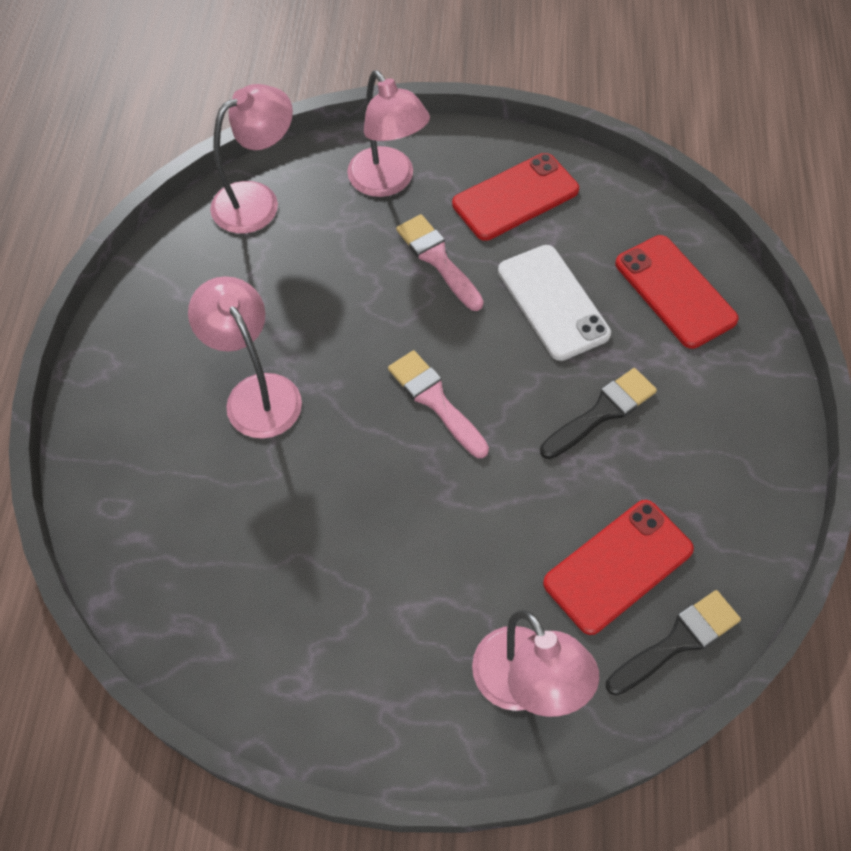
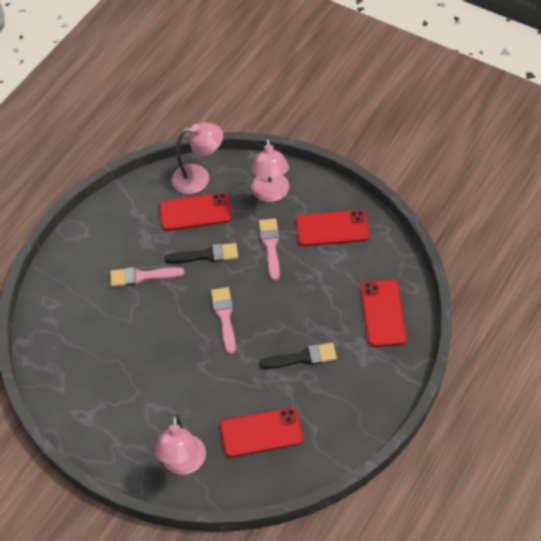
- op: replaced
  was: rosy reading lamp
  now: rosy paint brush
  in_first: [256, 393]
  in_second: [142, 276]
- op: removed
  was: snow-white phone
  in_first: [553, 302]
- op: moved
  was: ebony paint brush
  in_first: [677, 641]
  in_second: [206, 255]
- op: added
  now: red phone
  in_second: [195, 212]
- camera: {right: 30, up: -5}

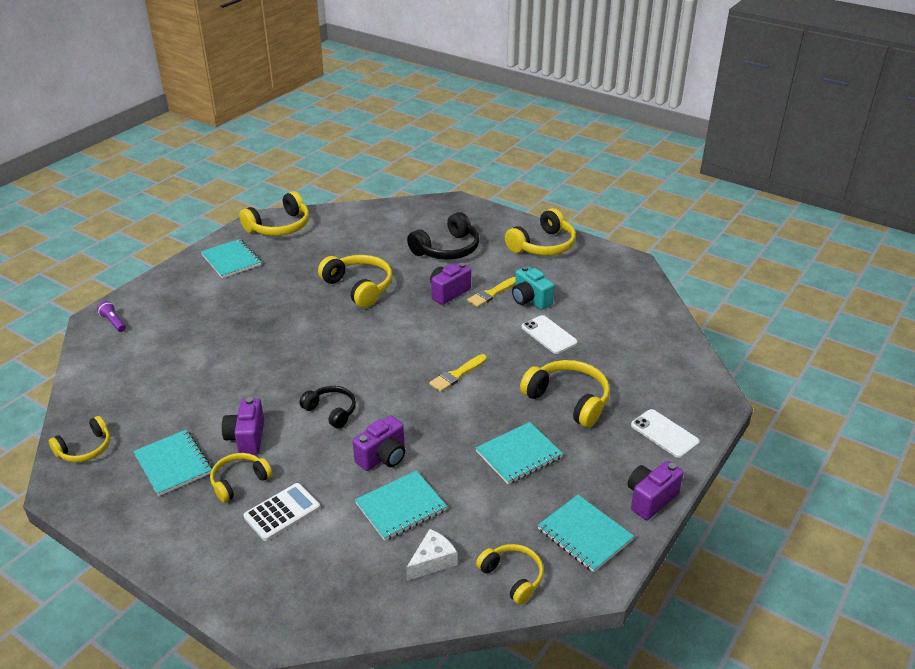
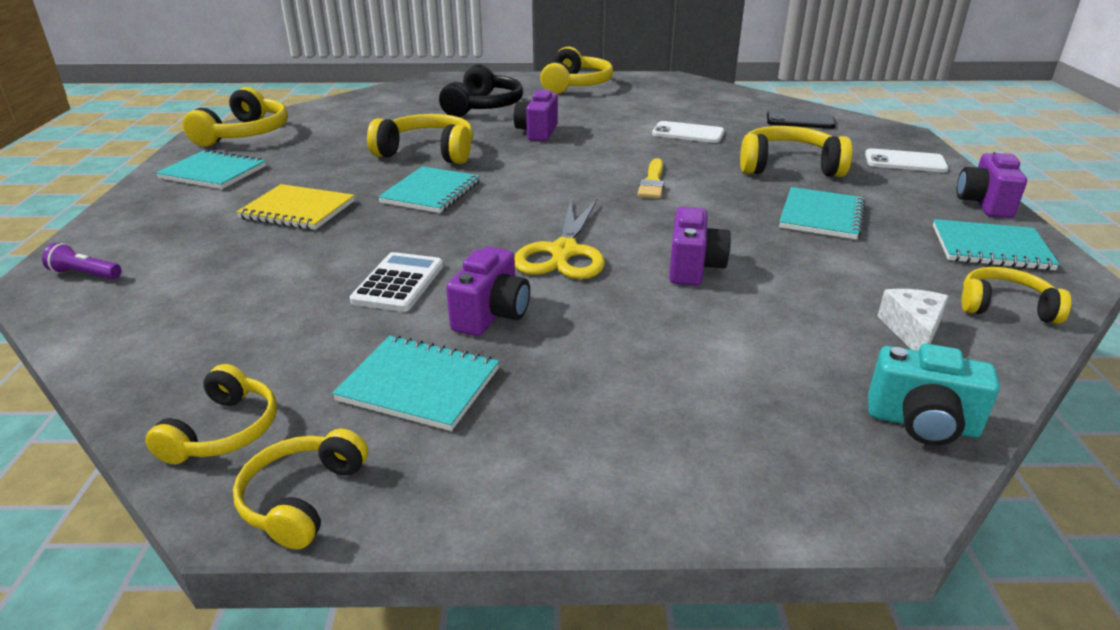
- op: moved
  was: yellow headphones
  in_first: [239, 481]
  in_second: [302, 498]
- op: turned
  was: purple photo camera
  in_first: [246, 438]
  in_second: [492, 315]
  clockwise: -120
- op: moved
  was: snow-white adding machine
  in_first: [282, 512]
  in_second: [399, 283]
- op: replaced
  was: ebony headphones
  now: yellow scissors
  in_first: [331, 411]
  in_second: [564, 252]
- op: moved
  was: turquoise notepad
  in_first: [401, 507]
  in_second: [431, 192]
- op: removed
  was: yellow paint brush
  in_first: [491, 294]
- op: moved
  was: turquoise photo camera
  in_first: [530, 300]
  in_second: [922, 423]
- op: added
  now: yellow notepad
  in_second: [298, 210]
- op: added
  now: ebony phone
  in_second: [800, 121]
- camera: {right: -35, up: -5}

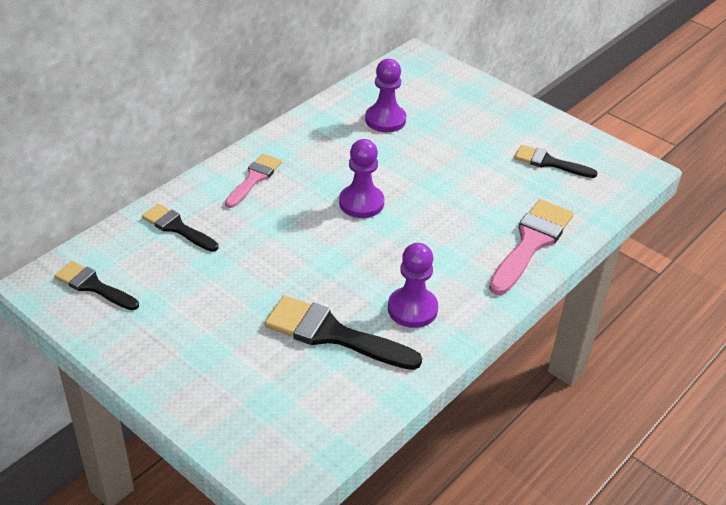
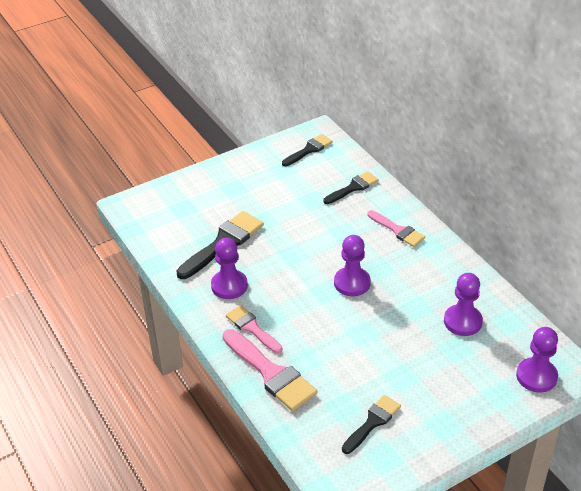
- op: added
  now: rosy paint brush
  in_second: [252, 328]
- op: added
  now: purple chess pawn
  in_second: [536, 376]
- camera: {right: 110, up: 0}

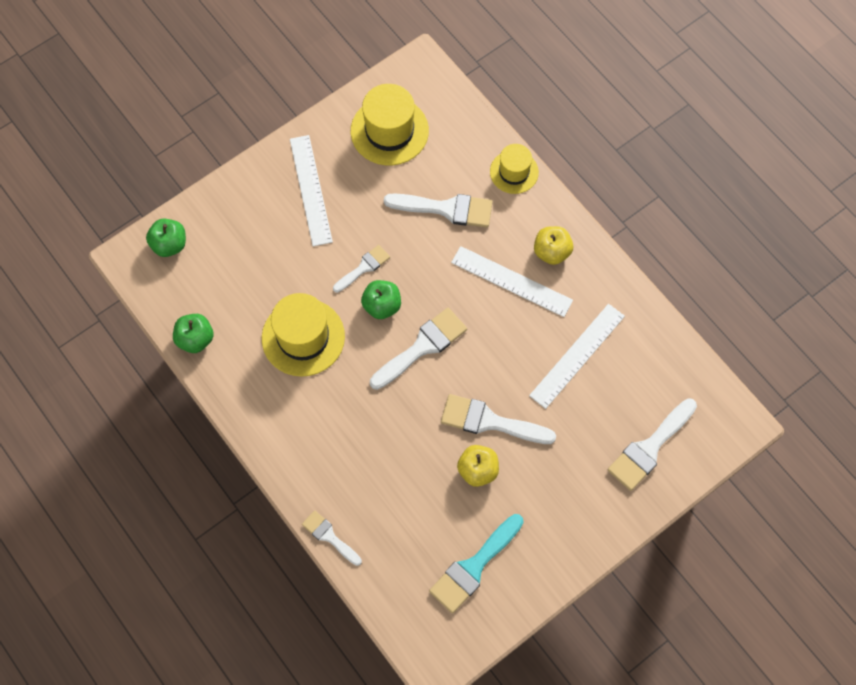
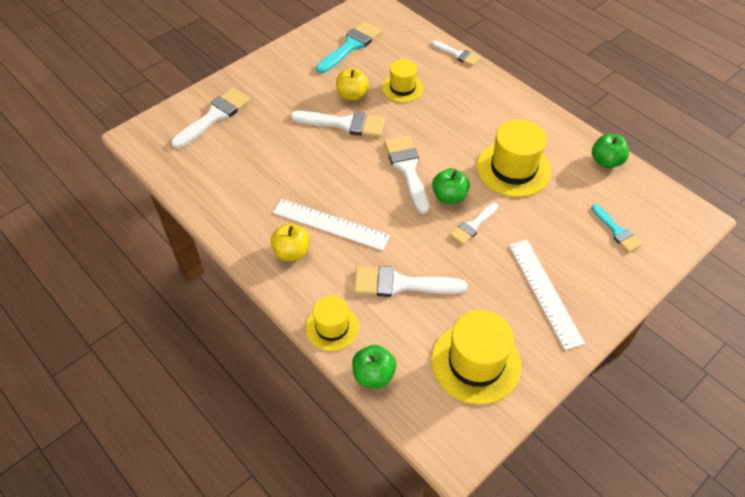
- op: moved
  was: green toy apple
  in_first: [169, 244]
  in_second: [373, 375]
- op: turned
  was: snow-white paint brush
  in_first: [422, 347]
  in_second: [407, 169]
  clockwise: 120
- op: removed
  was: snow-white ruler
  in_first: [577, 355]
- op: added
  now: yellow hat
  in_second: [402, 88]
- op: added
  now: turquoise paint brush
  in_second: [617, 231]
- camera: {right: 175, up: -15}

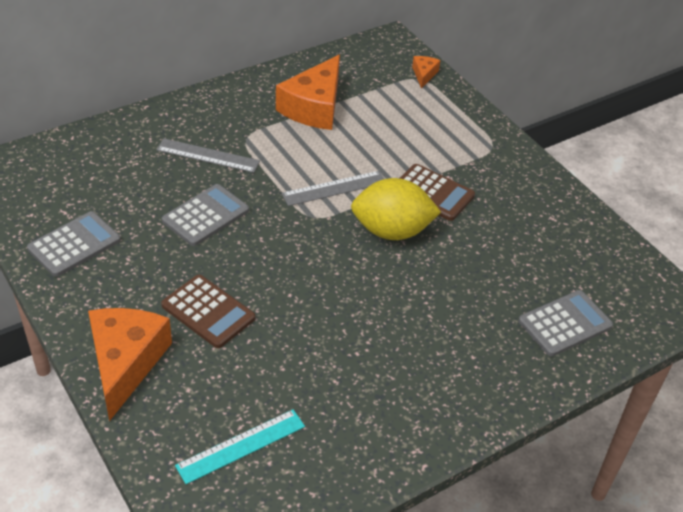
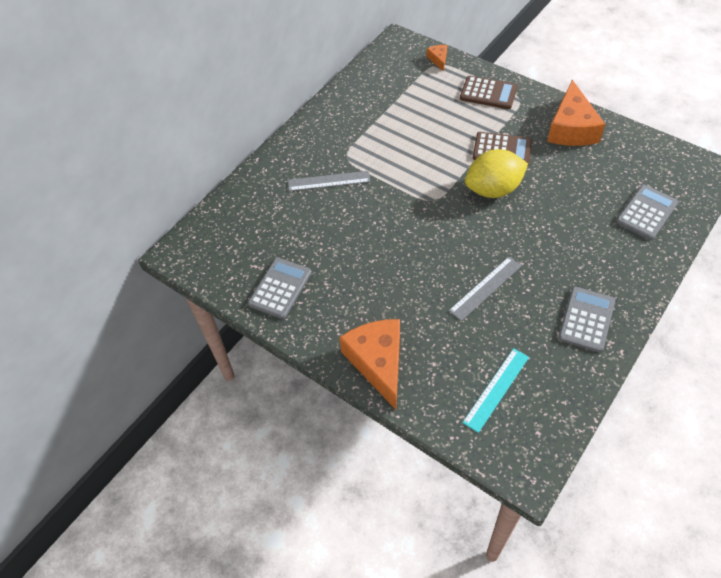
- op: moved
  was: dark brown adding machine
  in_first: [208, 312]
  in_second: [488, 93]
- op: moved
  was: grey adding machine
  in_first: [205, 216]
  in_second: [586, 319]
- op: moved
  was: orange piece of cheese
  in_first: [314, 107]
  in_second: [571, 128]
- op: moved
  was: grey ruler
  in_first: [334, 188]
  in_second: [485, 288]
- camera: {right: -15, up: 10}

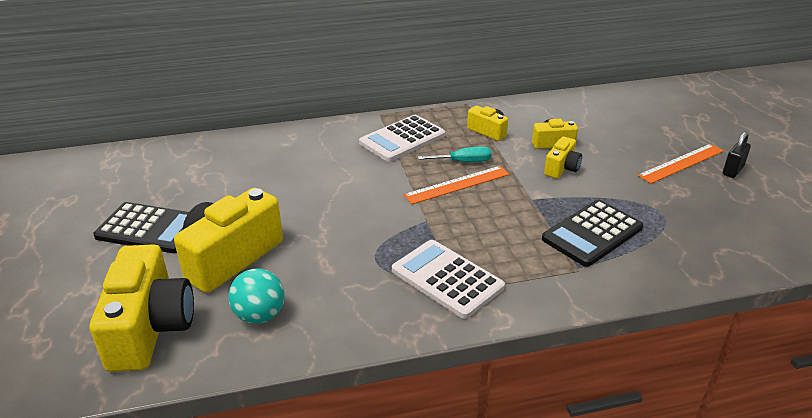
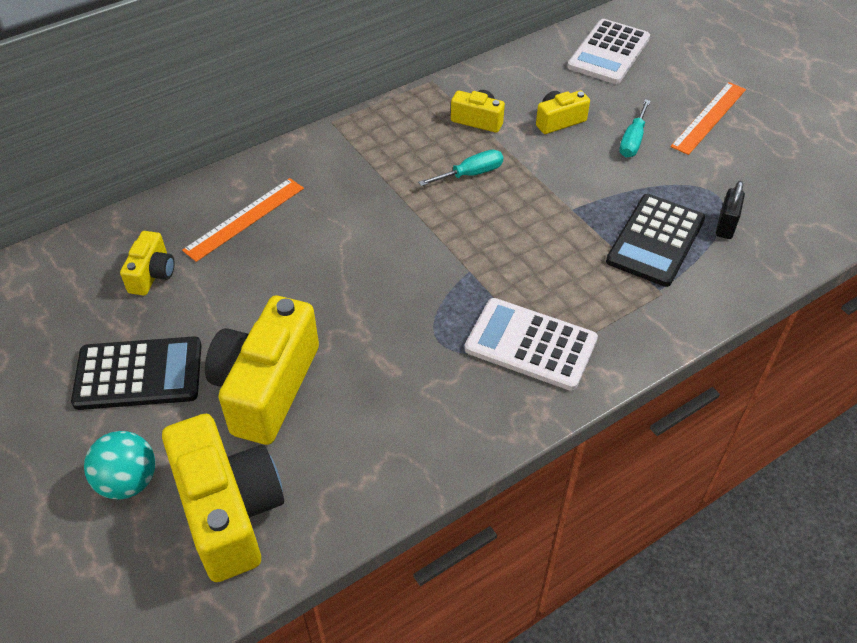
- op: moved
  was: turquoise ball
  in_first: [260, 315]
  in_second: [128, 481]
- op: moved
  was: snow-white adding machine
  in_first: [402, 139]
  in_second: [609, 52]
- op: moved
  was: orange ruler
  in_first: [457, 184]
  in_second: [244, 218]
- op: moved
  was: yellow photo camera
  in_first: [562, 168]
  in_second: [152, 274]
- op: moved
  was: ebony lock
  in_first: [732, 171]
  in_second: [725, 226]
- op: added
  now: turquoise hand screwdriver
  in_second: [632, 141]
- camera: {right: -20, up: 15}

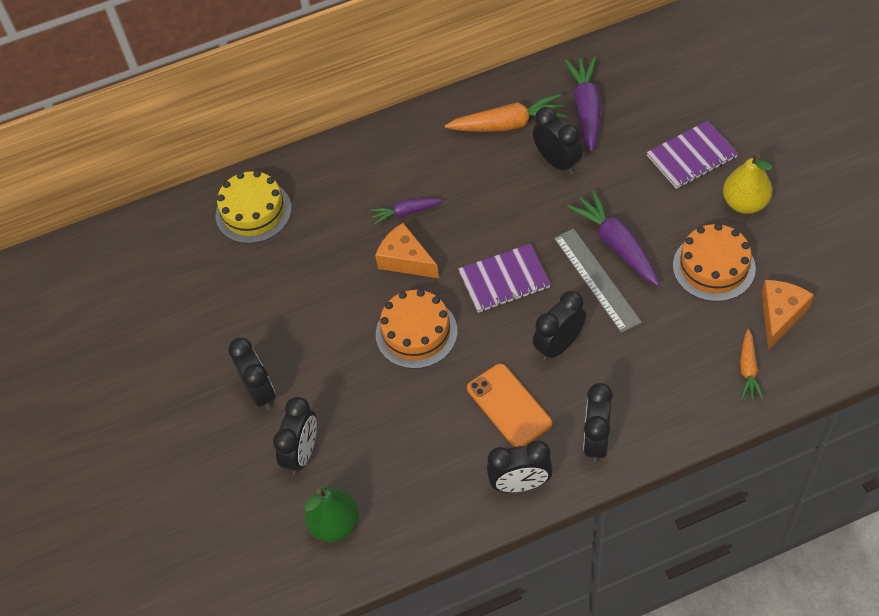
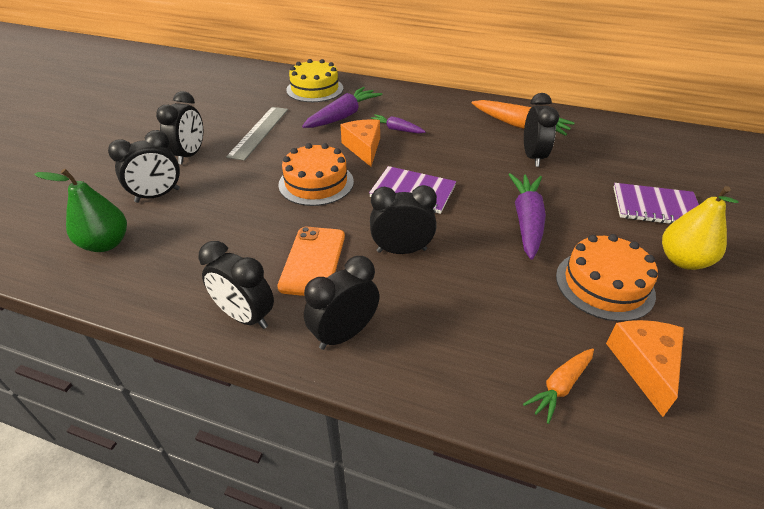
- op: moved
  was: grey ruler
  in_first: [596, 279]
  in_second: [259, 132]
- op: moved
  was: purple carrot
  in_first: [586, 108]
  in_second: [343, 116]
- op: turned
  was: orange piece of cheese
  in_first: [780, 315]
  in_second: [645, 365]
  clockwise: -60
- camera: {right: 35, up: -15}

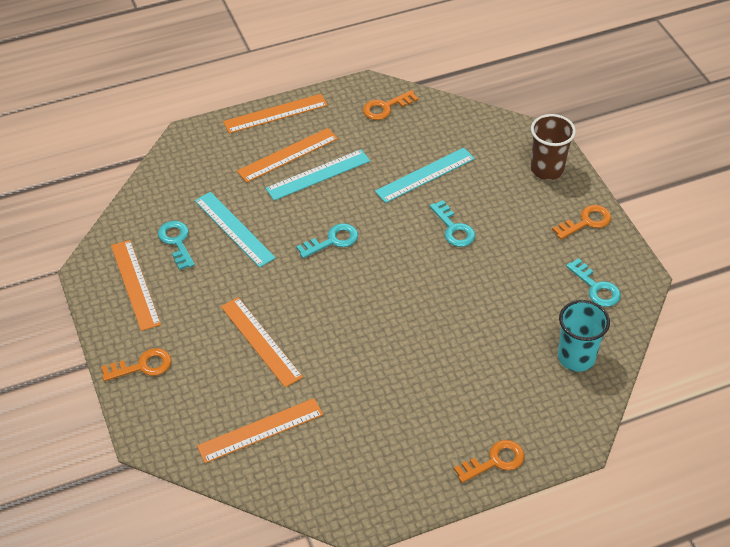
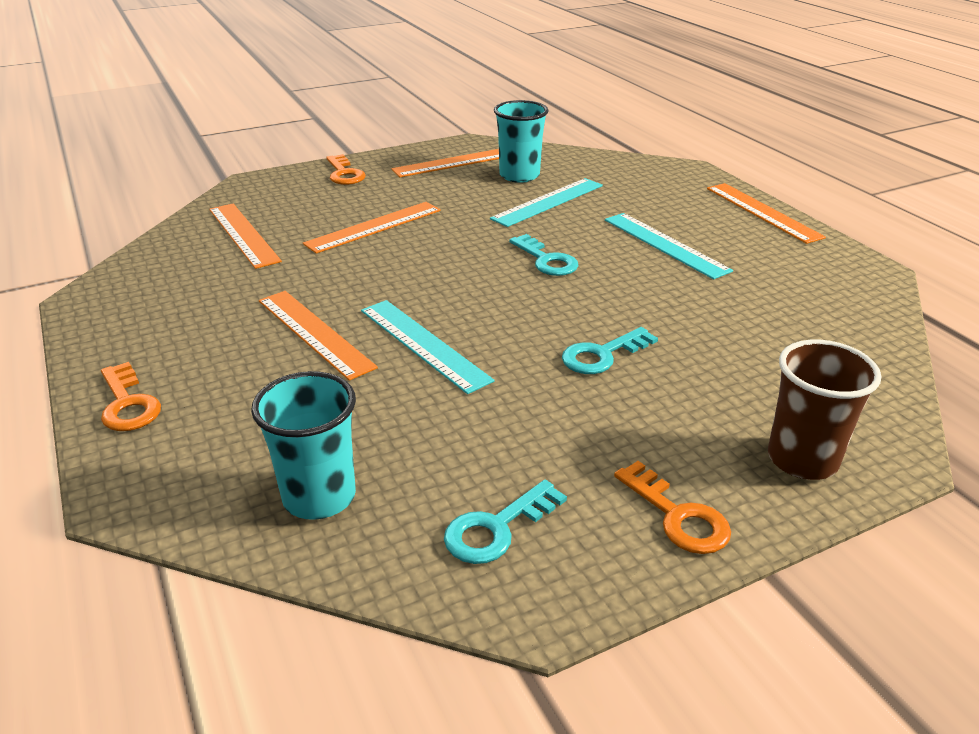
- op: replaced
  was: turquoise door key
  now: turquoise tumbler
  in_first: [176, 242]
  in_second: [519, 175]
- op: moved
  was: orange ruler
  in_first: [288, 155]
  in_second: [314, 333]
- op: removed
  was: orange door key
  in_first: [385, 107]
- op: moved
  was: turquoise ruler
  in_first: [425, 175]
  in_second: [423, 344]
- camera: {right: 85, up: -15}

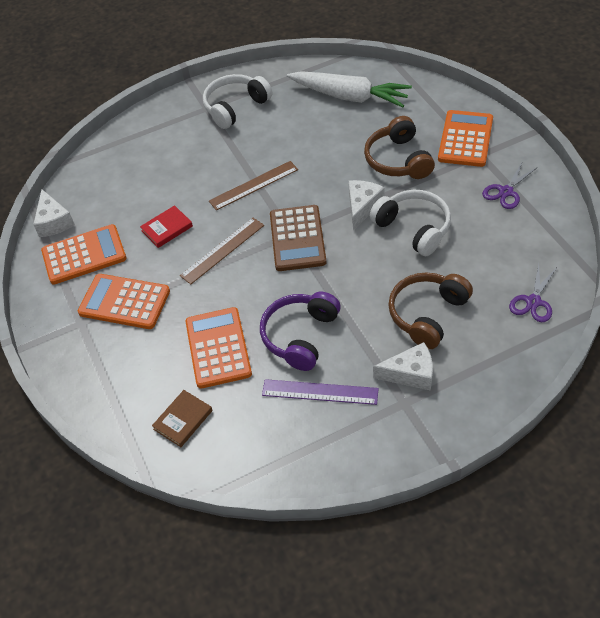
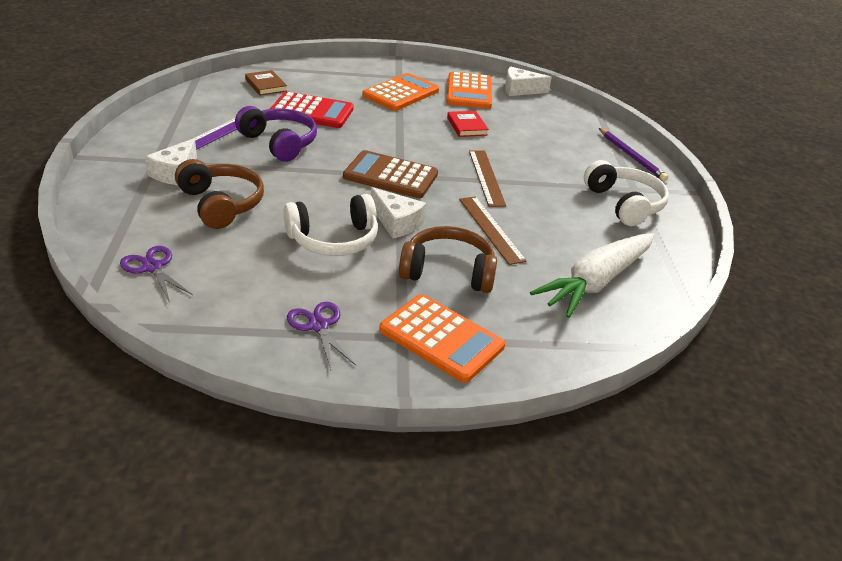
- op: moved
  was: dark brown ruler
  in_first: [222, 250]
  in_second: [491, 229]
- op: recoloured
  was: orange adding machine
  now: red adding machine
  in_first: [218, 348]
  in_second: [311, 111]
- op: added
  now: purple pencil
  in_second: [631, 156]
- camera: {right: 105, up: -15}

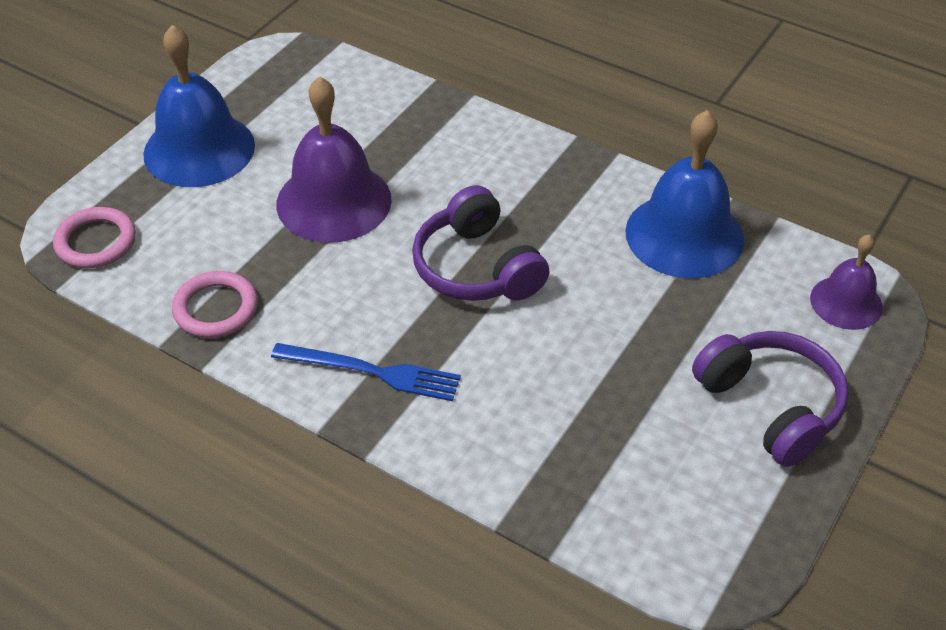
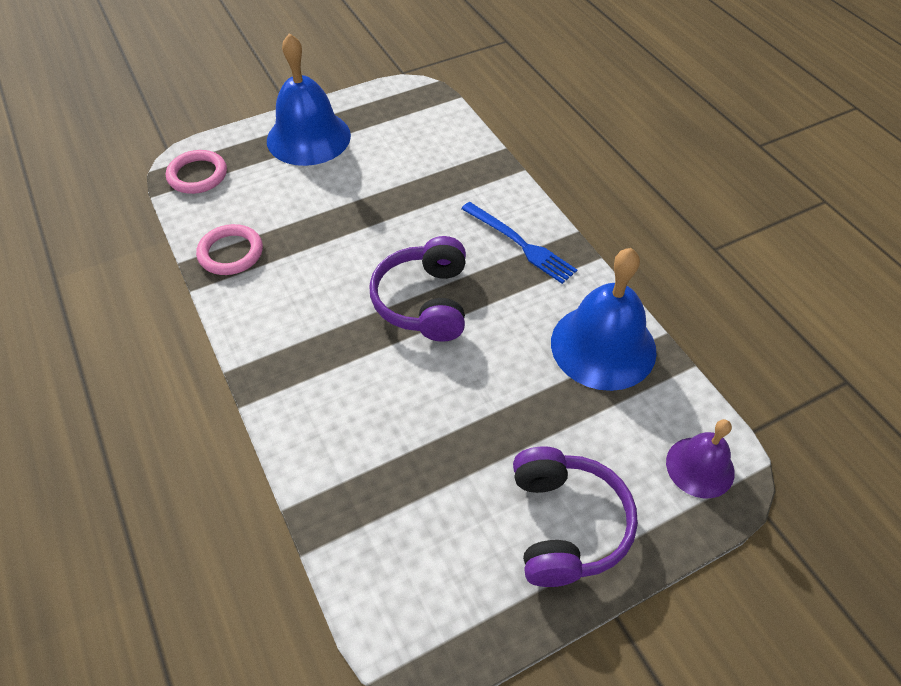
- op: moved
  was: blue fork
  in_first: [372, 372]
  in_second: [520, 244]
- op: removed
  was: purple hand bell
  in_first: [334, 201]
- camera: {right: 30, up: 5}

